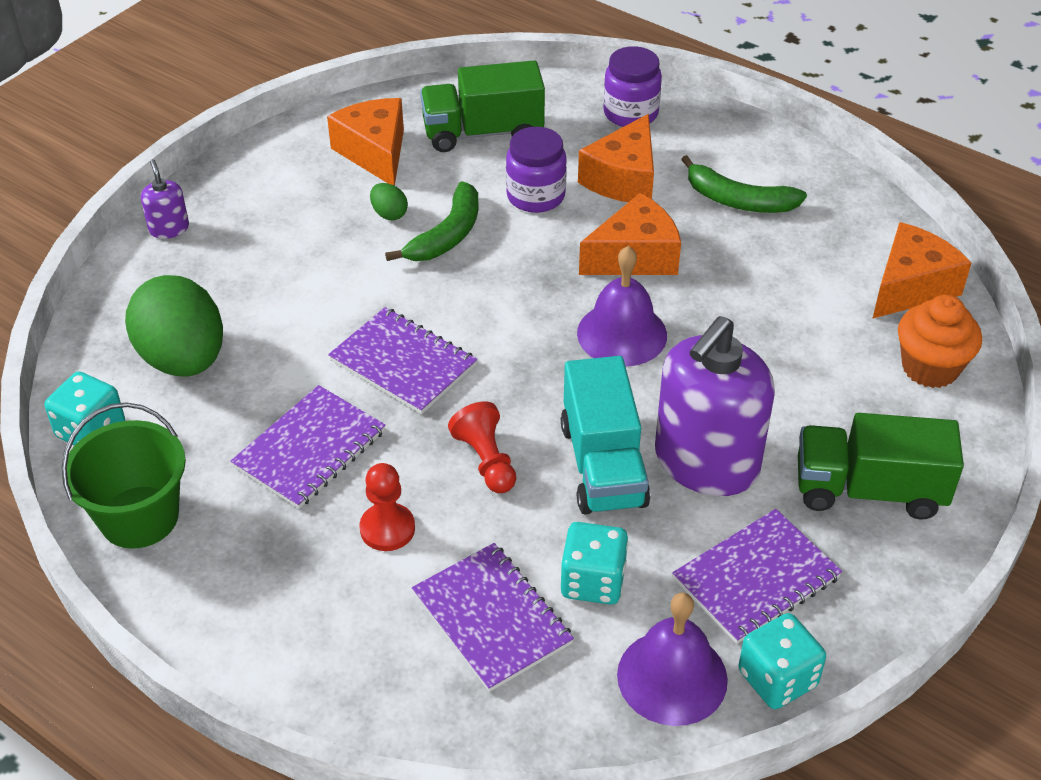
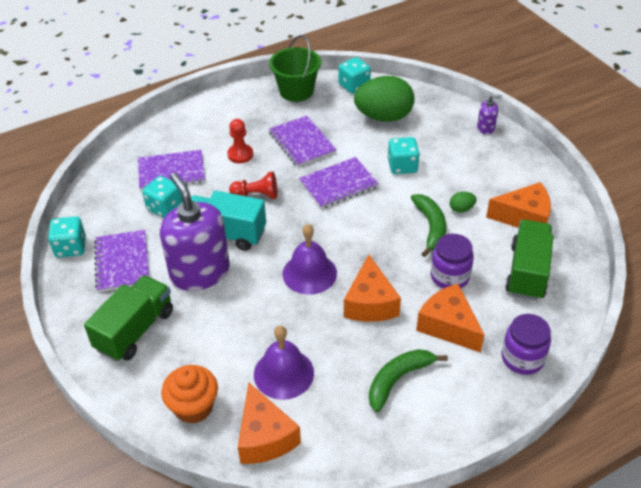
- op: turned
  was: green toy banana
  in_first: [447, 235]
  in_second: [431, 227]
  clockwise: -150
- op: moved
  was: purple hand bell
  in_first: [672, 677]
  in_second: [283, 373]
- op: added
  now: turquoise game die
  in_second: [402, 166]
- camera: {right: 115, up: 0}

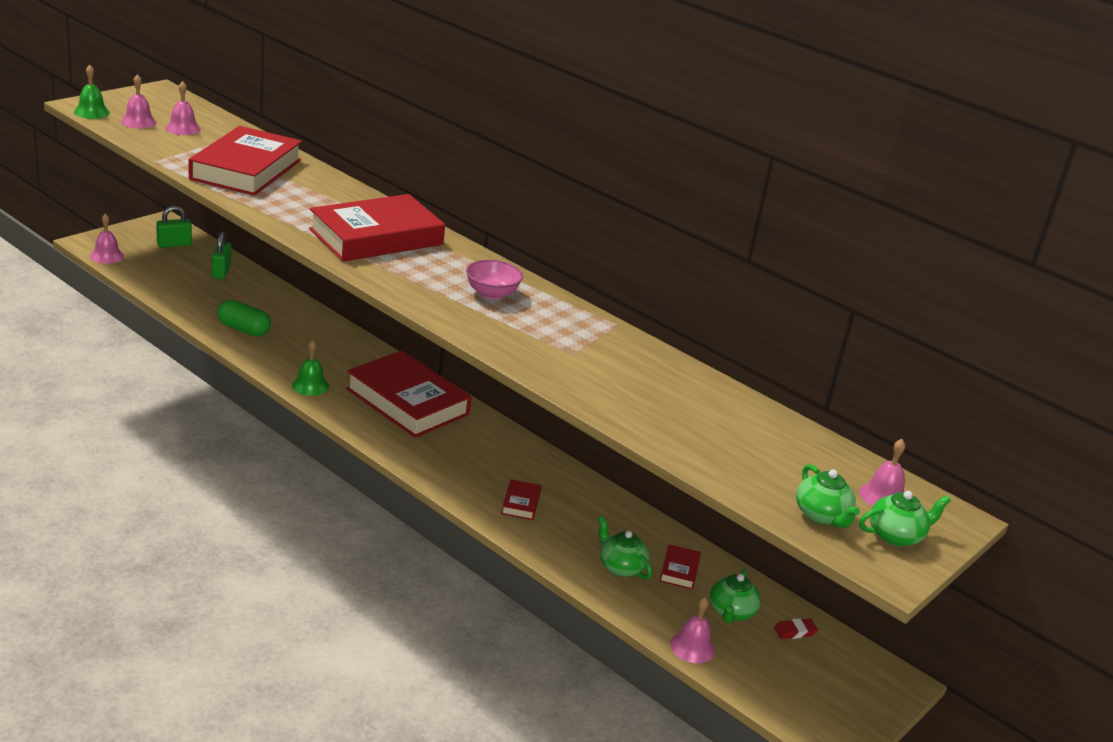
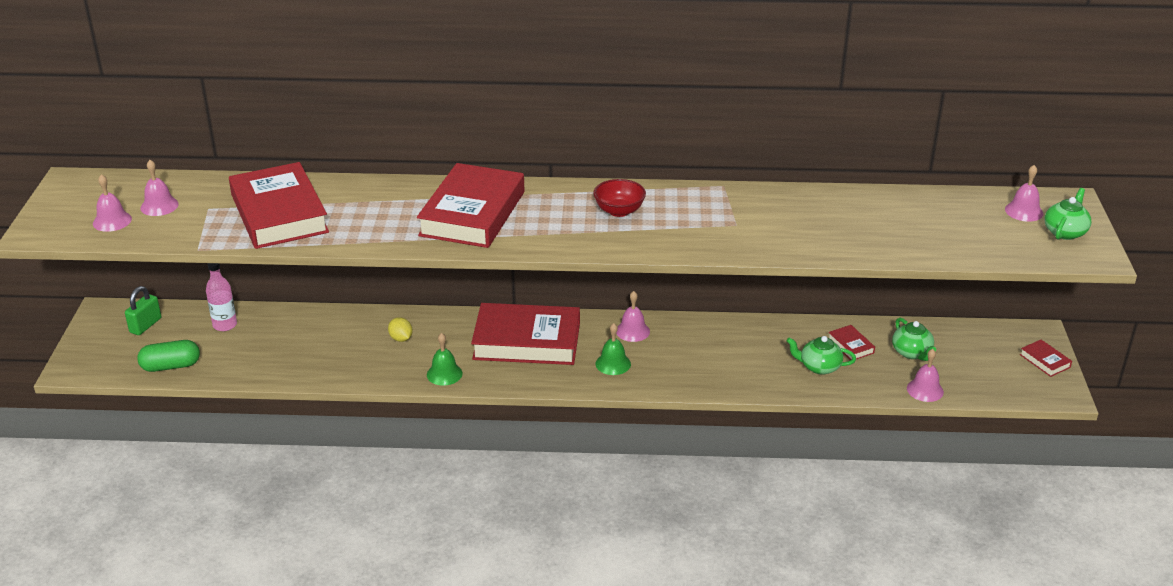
- op: moved
  was: green hand bell
  in_first: [91, 112]
  in_second: [613, 364]
- op: moved
  was: rosy hand bell
  in_first: [107, 256]
  in_second: [632, 331]
- op: replaced
  was: green lock
  now: rosy flask
  in_first: [221, 272]
  in_second: [225, 325]
- op: moved
  was: green pill shape
  in_first: [243, 329]
  in_second: [171, 366]
- op: recoloured
  was: rosy bowl
  now: red bowl
  in_first: [492, 294]
  in_second: [619, 211]
- op: moved
  was: red hardback
  in_first: [521, 503]
  in_second: [1045, 361]
- op: removed
  was: red eraser
  in_first: [795, 631]
- op: removed
  was: green china teapot
  in_first: [822, 516]
- op: added
  now: yellow citrus fruit
  in_second: [401, 339]
- camera: {right: -35, up: 5}

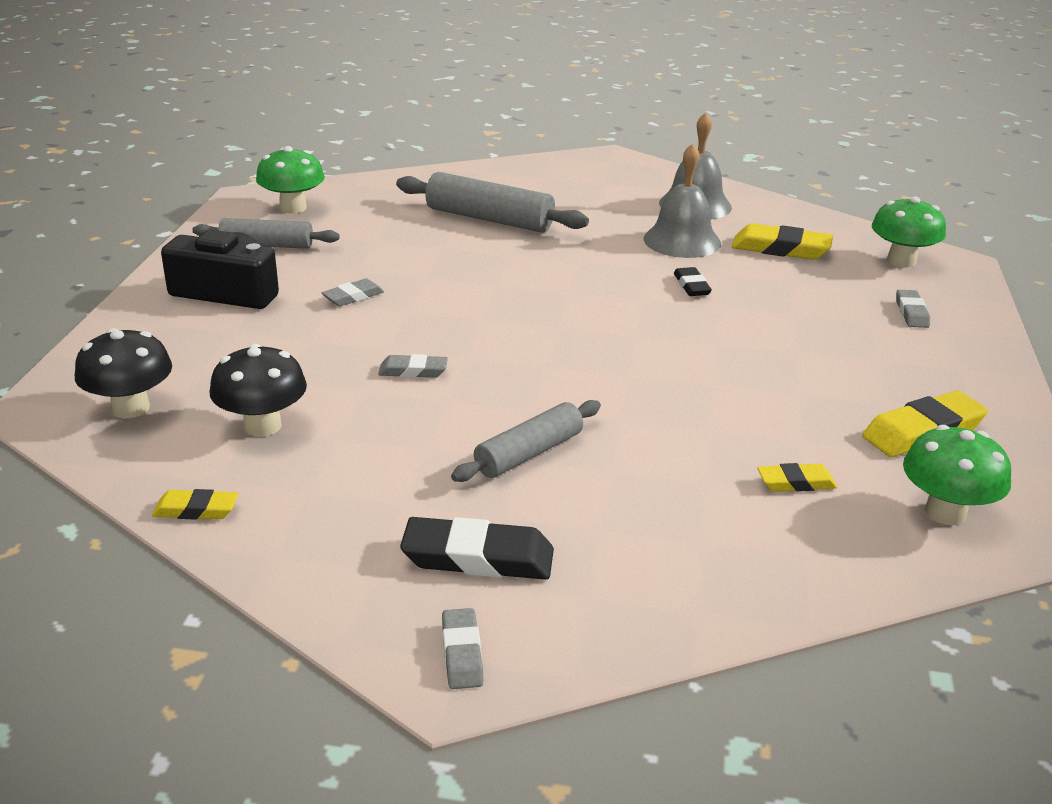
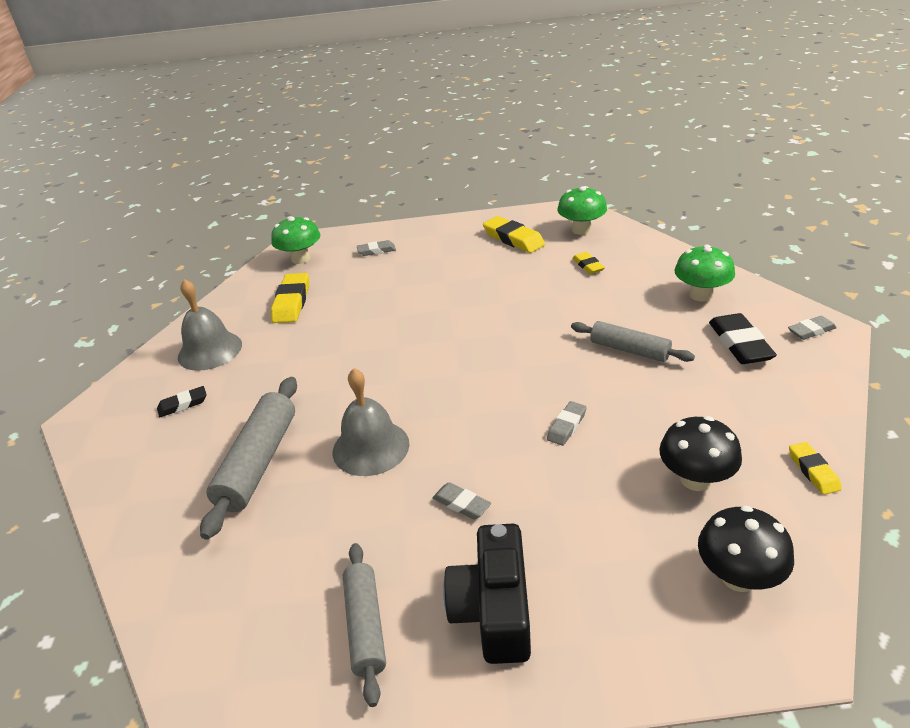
- op: moved
  was: green mushroom
  in_first: [293, 208]
  in_second: [701, 295]
- op: turned
  was: grey eraser
  in_first: [413, 371]
  in_second: [566, 426]
  clockwise: 45
- op: moved
  was: grey hand bell
  in_first: [682, 241]
  in_second: [370, 447]
- op: moved
  was: ebony eraser
  in_first: [691, 286]
  in_second: [183, 404]
- camera: {right: -100, up: 5}

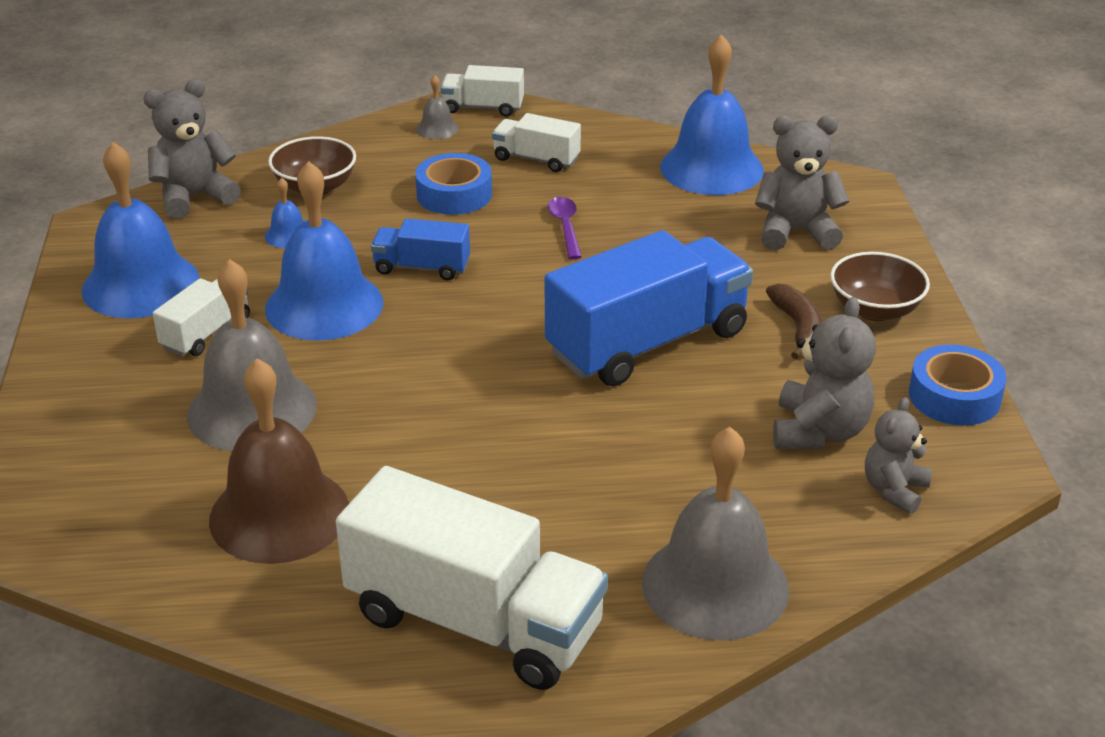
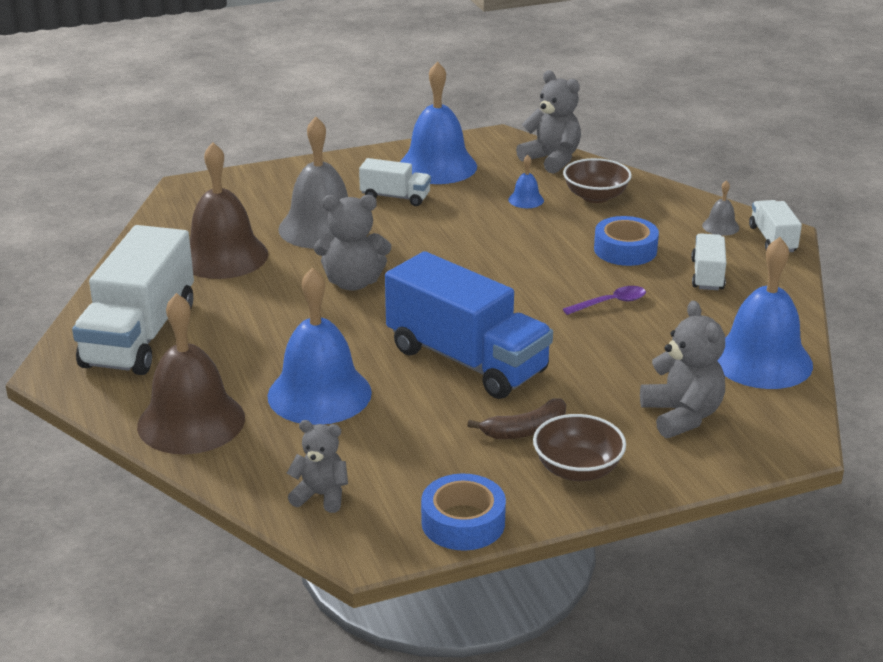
- op: moved
  was: blue hand bell
  in_first: [324, 305]
  in_second: [319, 394]
- op: removed
  was: blue truck
  in_first: [422, 267]
- op: recoloured
  was: grey hand bell
  now: dark brown hand bell
  in_first: [715, 585]
  in_second: [191, 421]
- op: moved
  was: grey stuffed bear
  in_first: [819, 431]
  in_second: [353, 283]
- camera: {right: 75, up: -5}

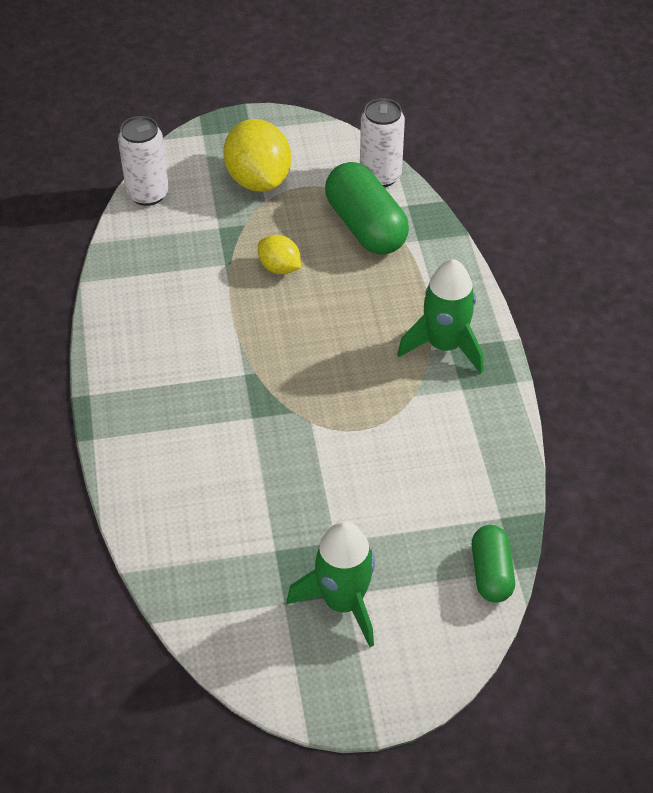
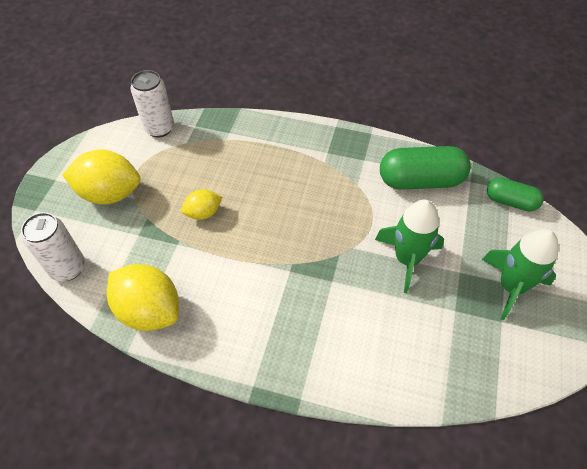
- op: moved
  was: green pill shape
  in_first: [365, 227]
  in_second: [420, 181]
- op: moved
  was: green rocket
  in_first: [444, 345]
  in_second: [407, 259]
- op: added
  now: yellow citrus fruit
  in_second: [149, 310]
- camera: {right: -65, up: 5}

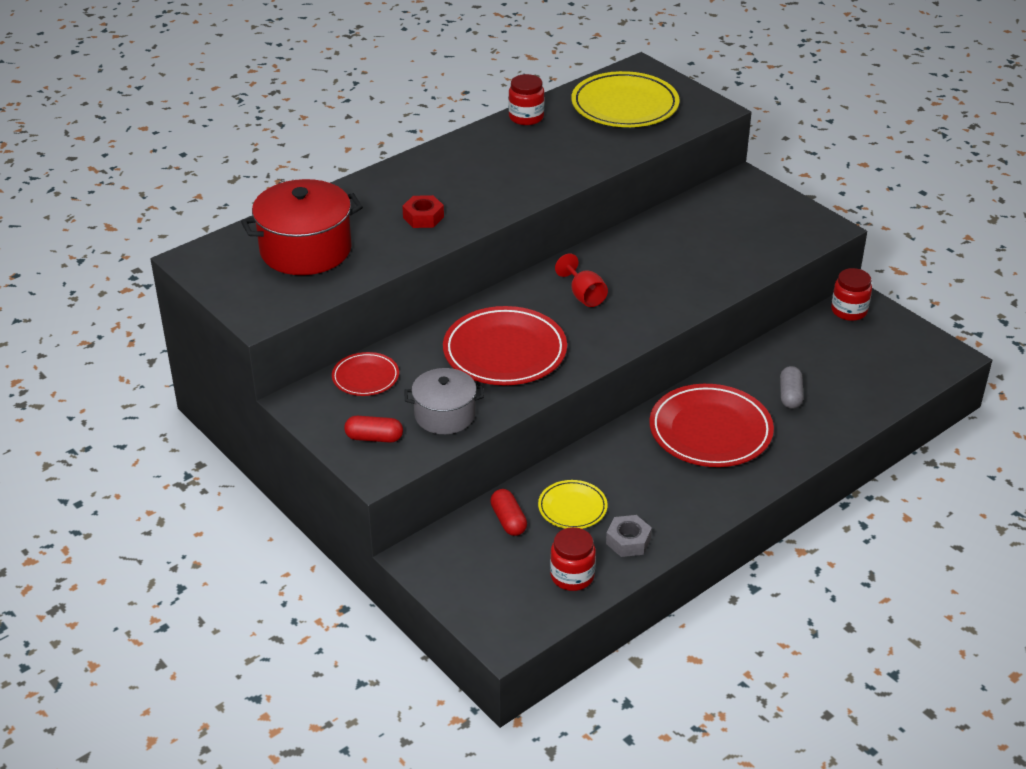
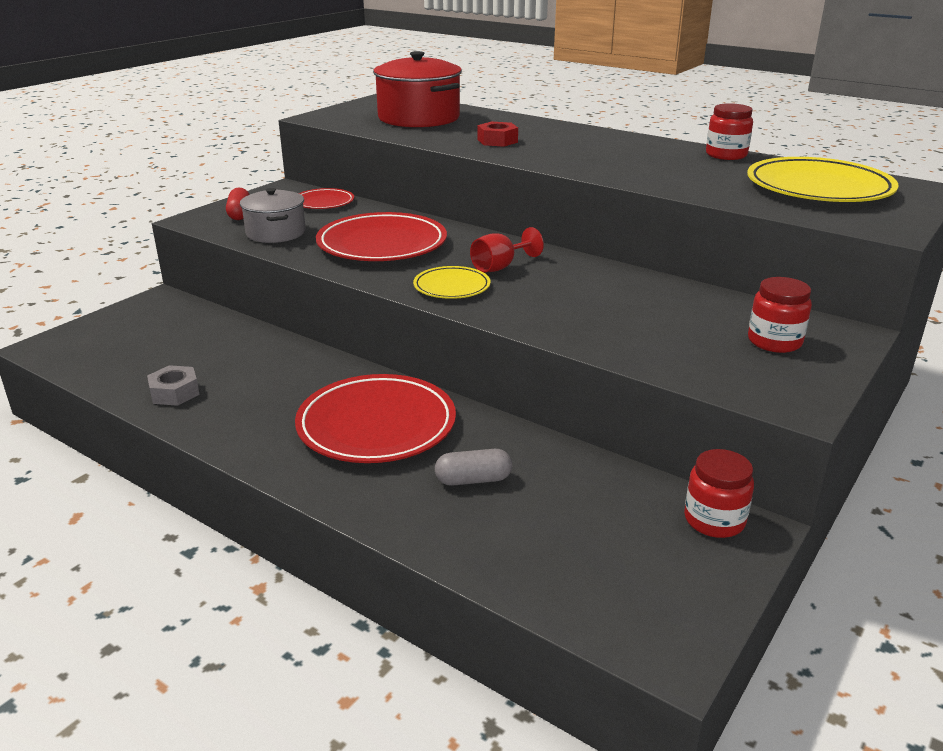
- op: removed
  was: red pill shape
  in_first: [508, 520]
- op: moved
  was: yellow plate
  in_first: [572, 507]
  in_second: [452, 287]
- op: moved
  was: red jar
  in_first: [572, 576]
  in_second: [774, 342]
- camera: {right: 75, up: -10}

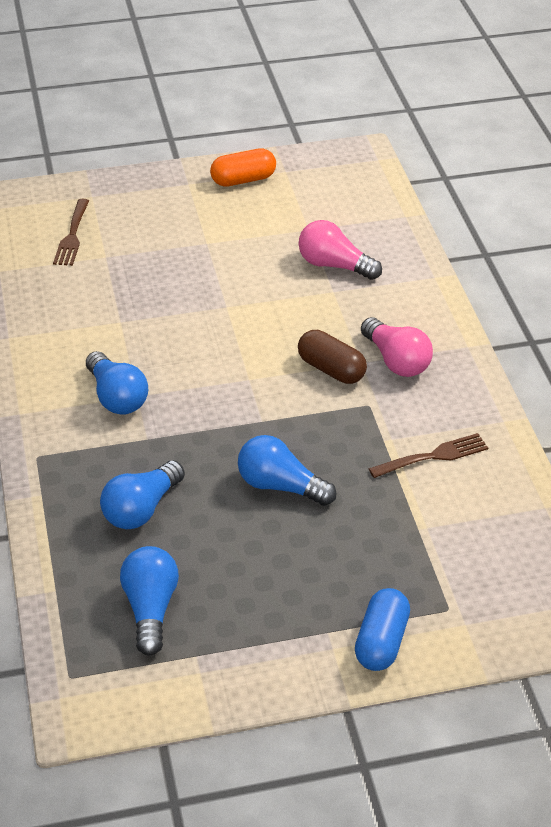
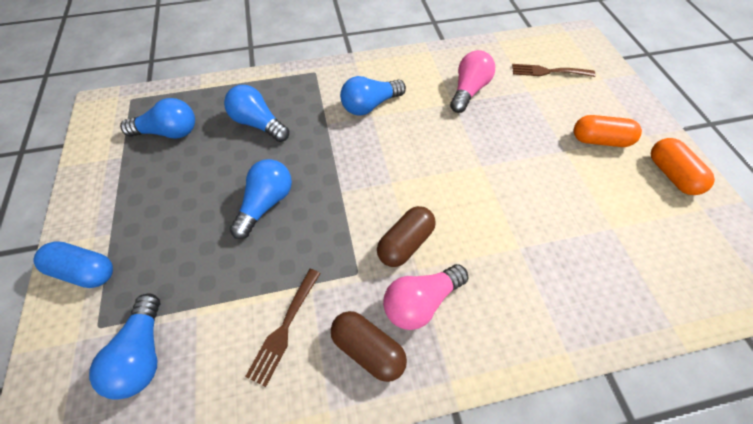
- op: moved
  was: rosy lightbulb
  in_first: [334, 265]
  in_second: [468, 91]
- op: turned
  was: dark brown fork
  in_first: [433, 456]
  in_second: [284, 329]
  clockwise: 45
- op: added
  now: blue lightbulb
  in_second: [143, 354]
- op: added
  now: dark brown pill shape
  in_second: [368, 349]
- op: added
  now: orange pill shape
  in_second: [600, 140]
- camera: {right: 90, up: 15}

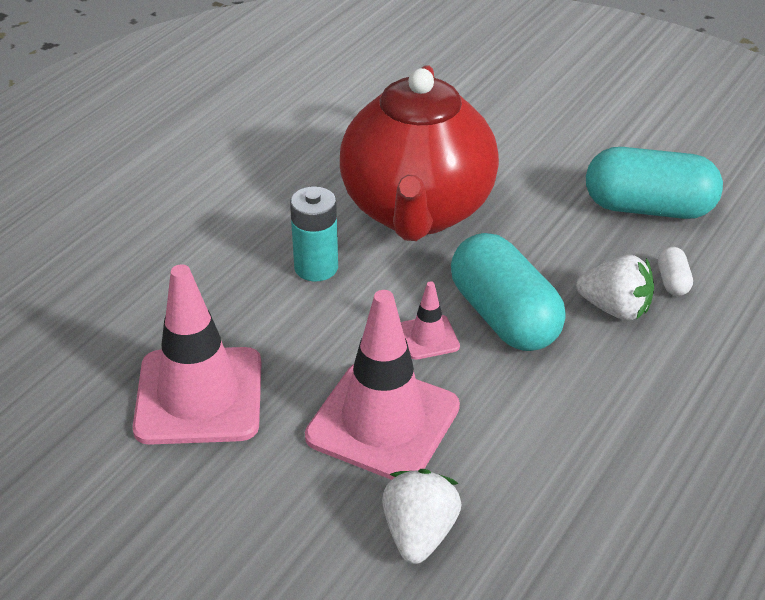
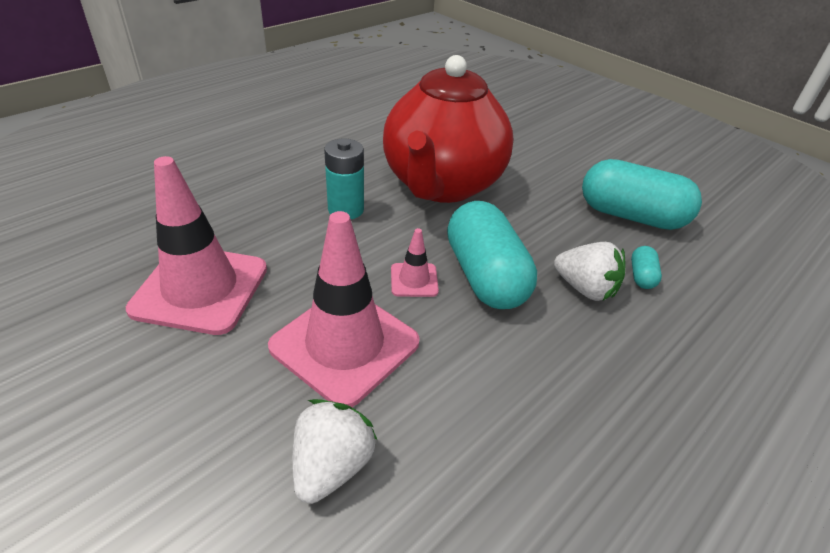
- op: recoloured
  was: snow-white pill shape
  now: turquoise pill shape
  in_first: [672, 281]
  in_second: [641, 276]
- camera: {right: 10, up: 0}

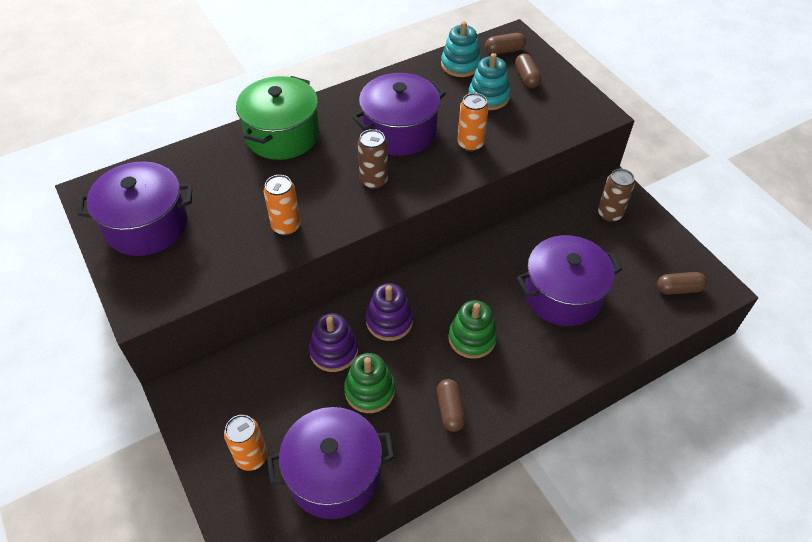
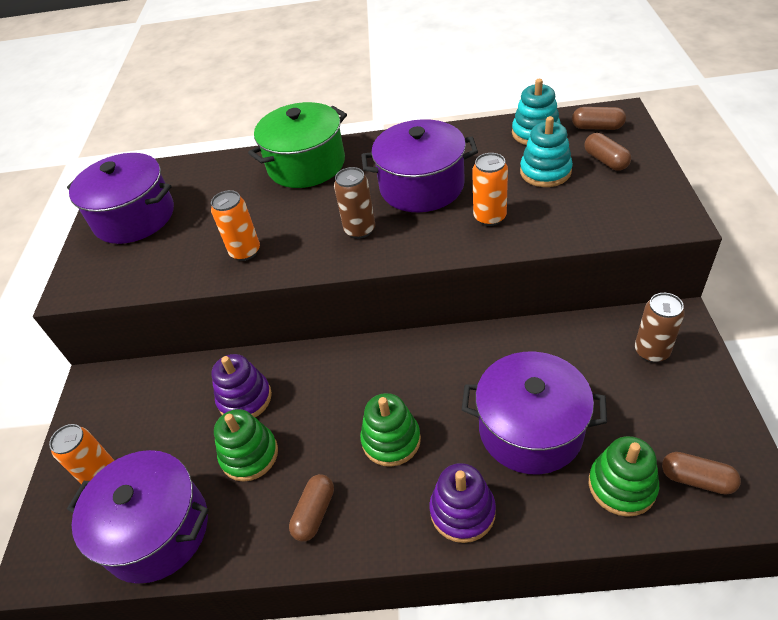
- op: moved
  was: purple stacking rings
  in_first: [389, 321]
  in_second: [462, 511]
- op: turned
  was: dark brown pill shape
  in_first: [526, 78]
  in_second: [605, 161]
  clockwise: -45
- op: added
  now: green stacking rings
  in_second: [622, 486]
- camera: {right: 35, up: -5}

